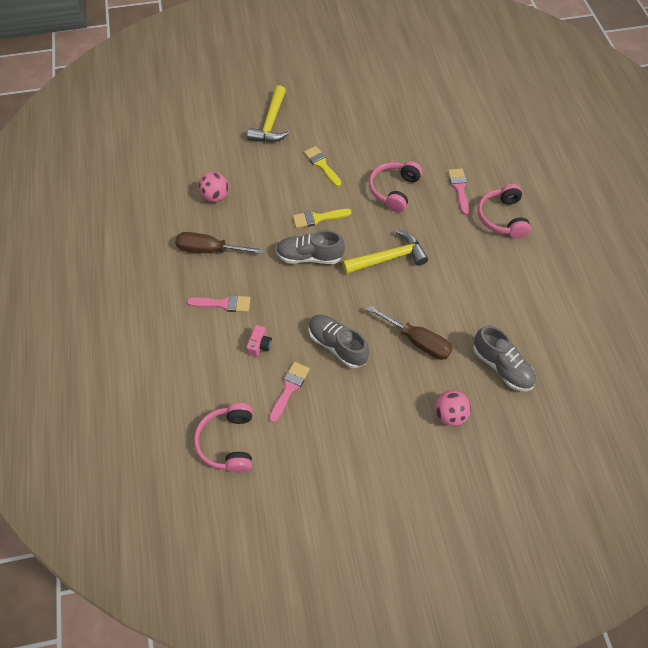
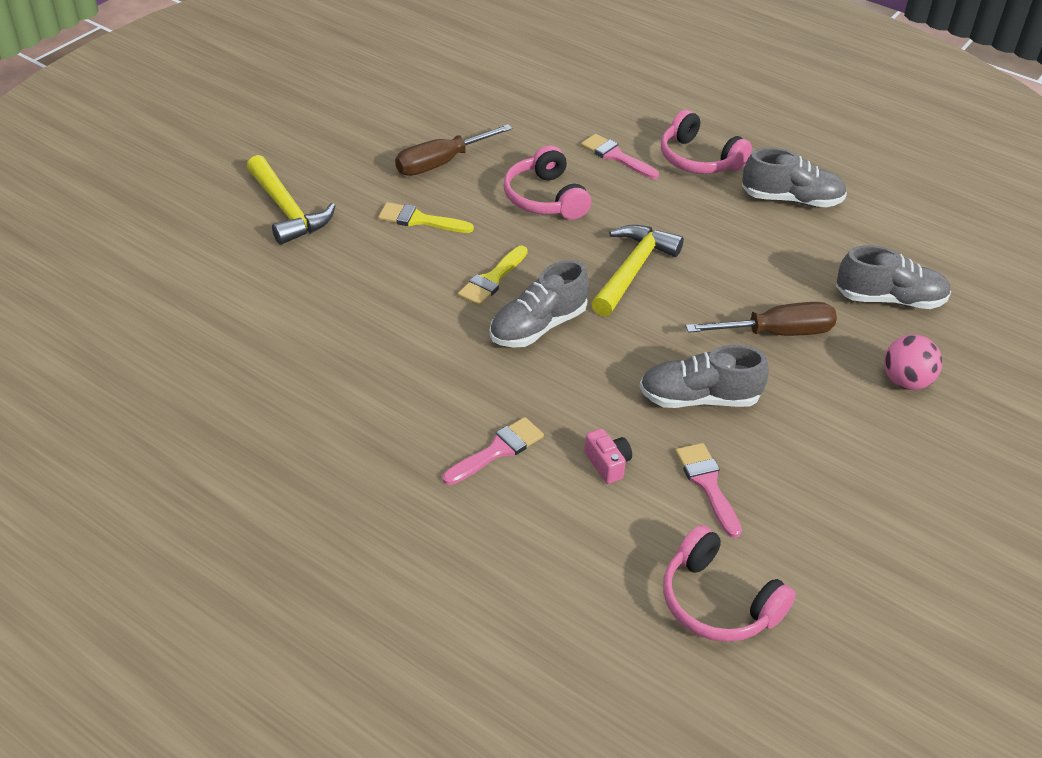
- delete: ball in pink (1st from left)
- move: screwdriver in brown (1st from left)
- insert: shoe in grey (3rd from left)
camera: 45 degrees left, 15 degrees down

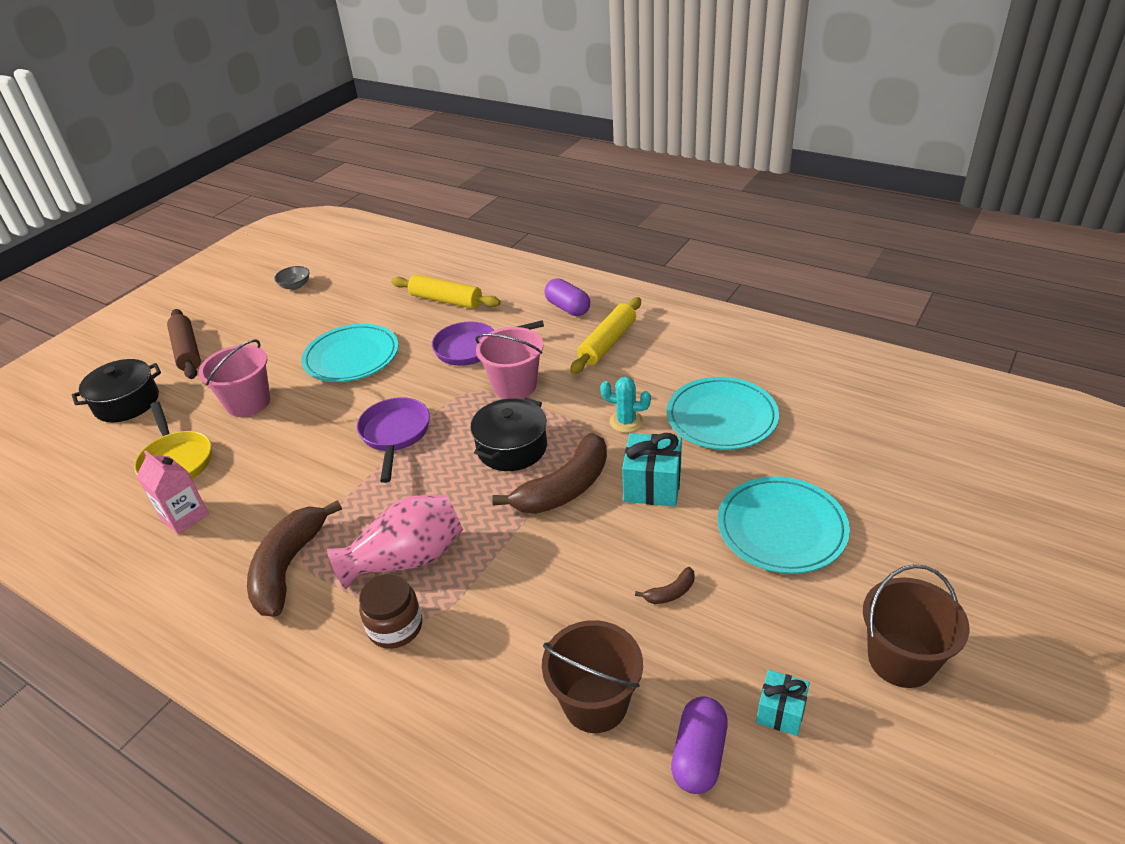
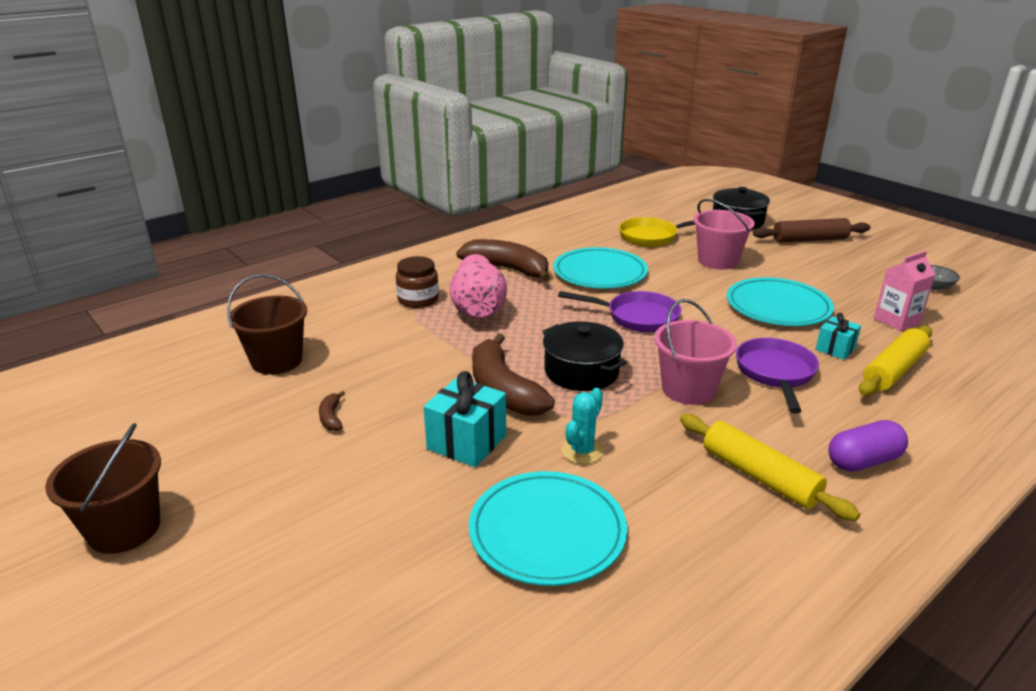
- move: carton in pink
- move: plate in turquoise (3rd from left in the first image) to plate in turquoise (2nd from left)
- move: gift in turquoise (2nd from left)
- delete: capsule in purple (2nd from left)
camera: 105 degrees right, 10 degrees down

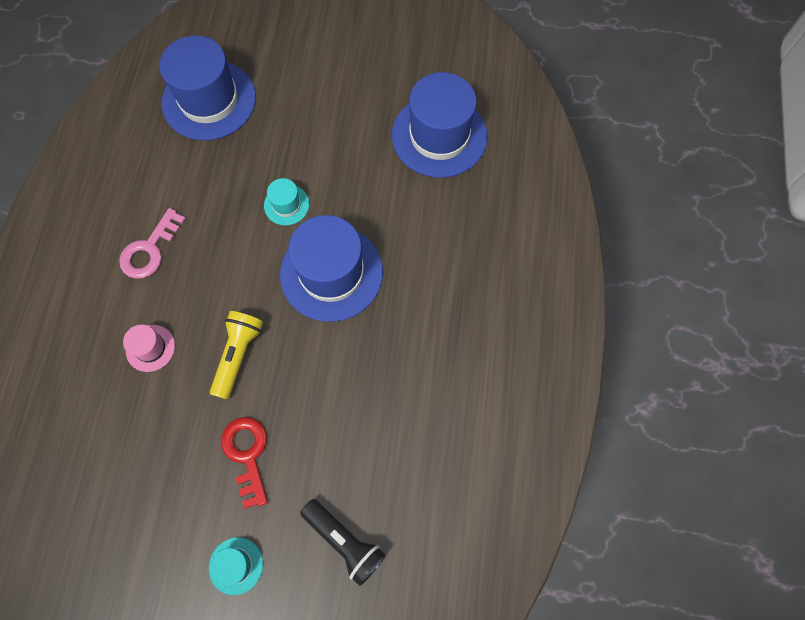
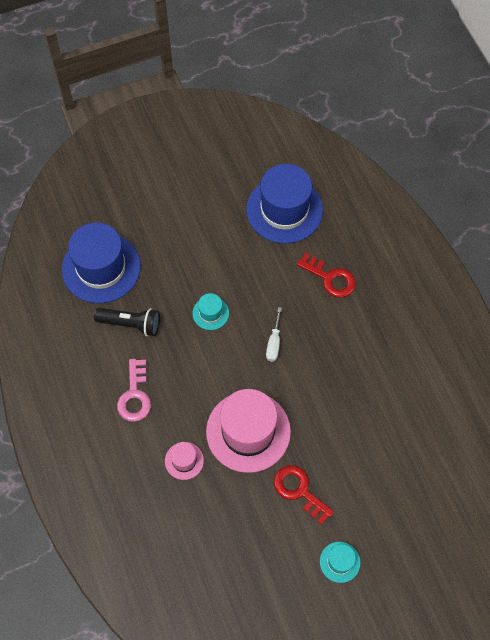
- replace: hat in blue (2nd from left) to screwdriver in white
- replace: flashlight in yellow to hat in pink (2nd from left)
- move: flashlight in black
- insert: key in red (2nd from left)
camera: 30 degrees left, 5 degrees down

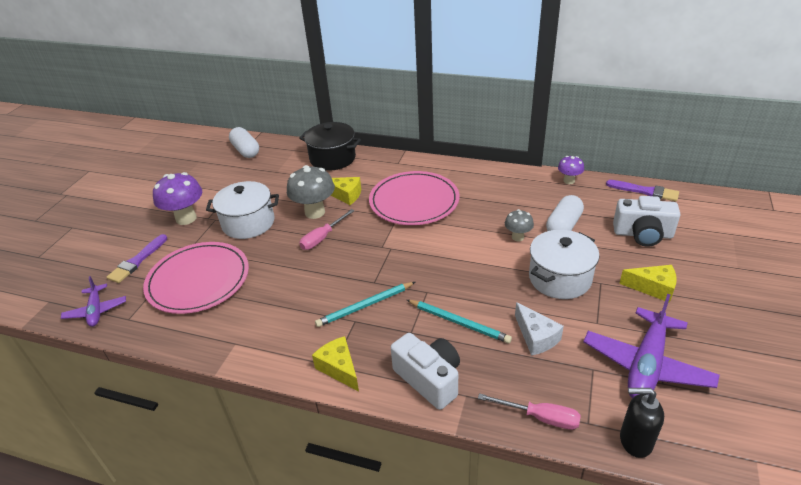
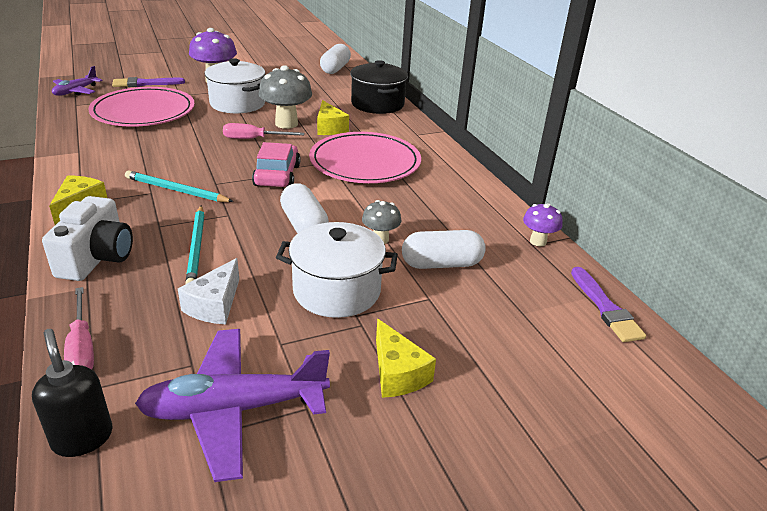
- delete: camera in white (2nd from left)
- insert: car in pink
- insert: capsule in white (1st from left)
camera: 45 degrees right, 5 degrees down

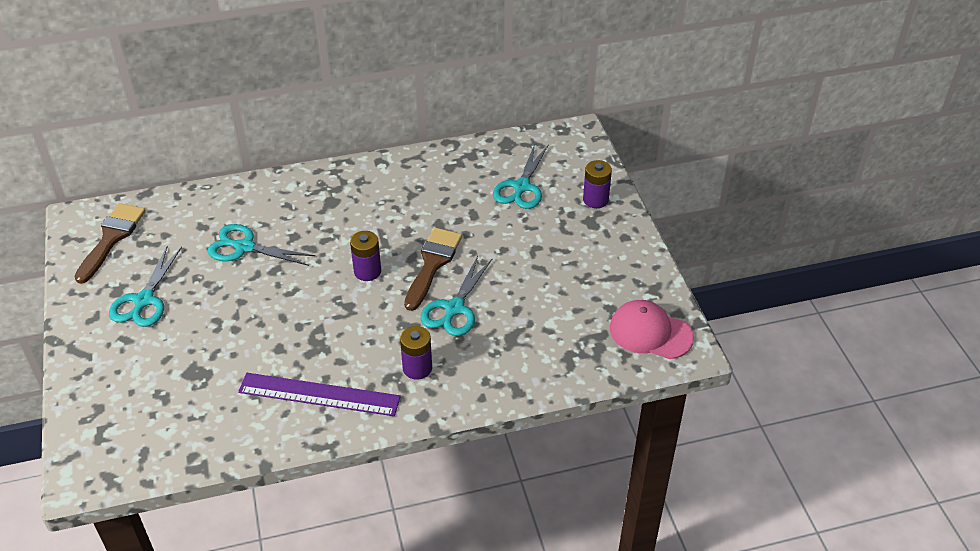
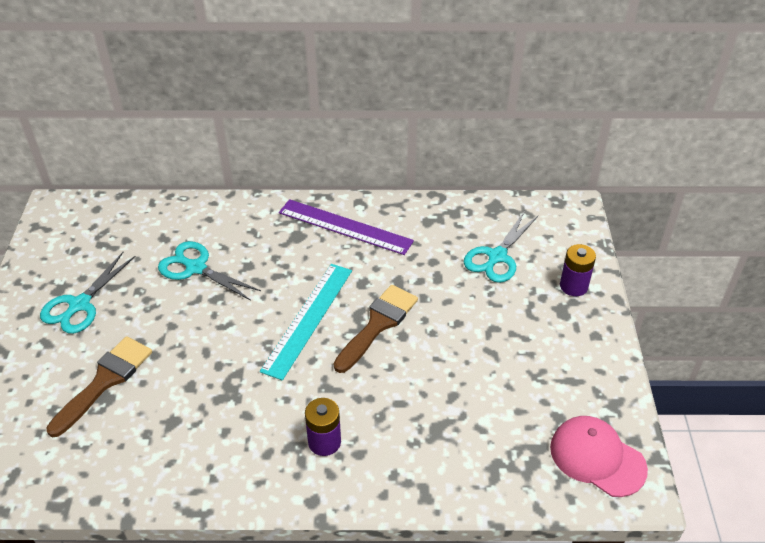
- move: brush in brown (1st from left)
- replace: battery in purple (1st from left) to ruler in turquoise
- delete: scissors in turquoise (3rd from left)
- move: ruler in purple
camera: 15 degrees right, 0 degrees up

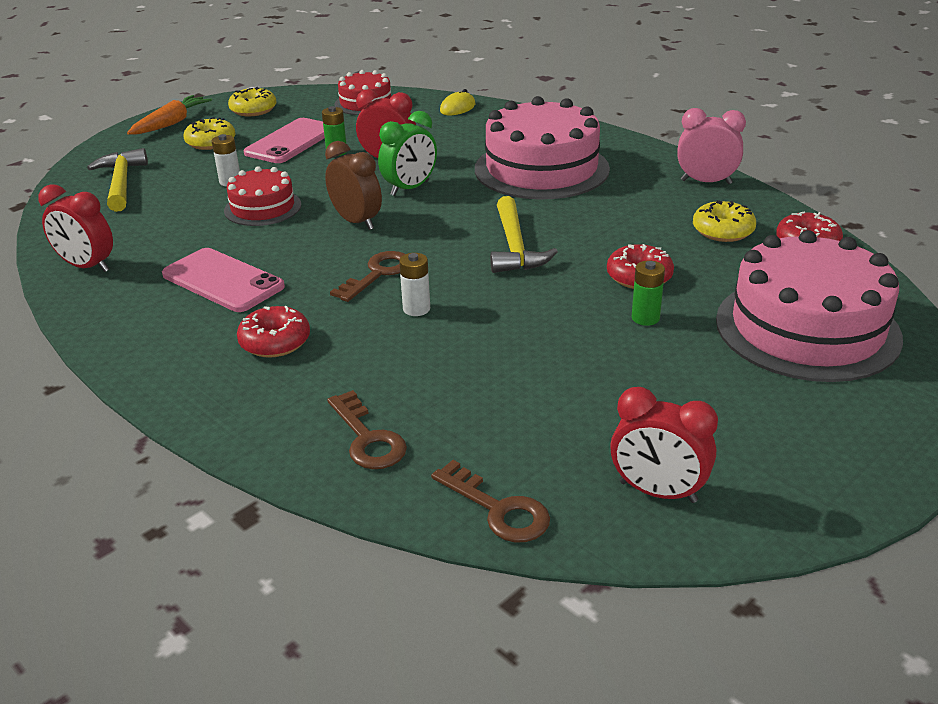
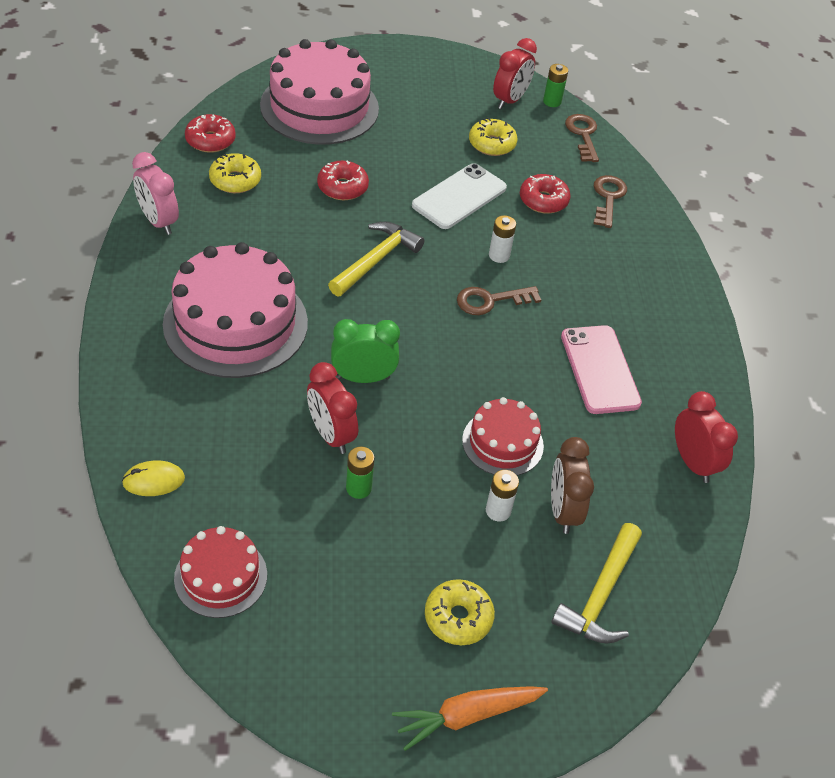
- move: donut in yellow (2nd from left in the first image) to donut in yellow (3rd from left)
- delete: phone in pink (2nd from left)
- move: clock in brown
- move: battery in green (2nd from left)
- move: donut in red (1st from left in the first image) to donut in red (3rd from left)
- rotate: clock in red (3rd from left in the first image) 60 degrees clockwise
- insert: phone in white
camera: 145 degrees left, 15 degrees up

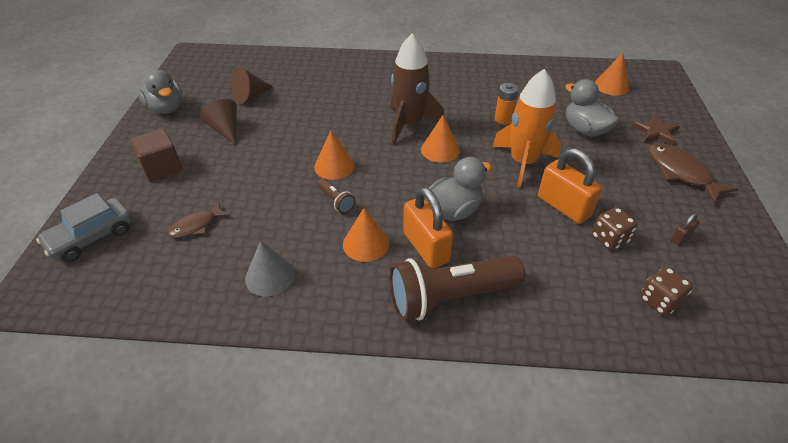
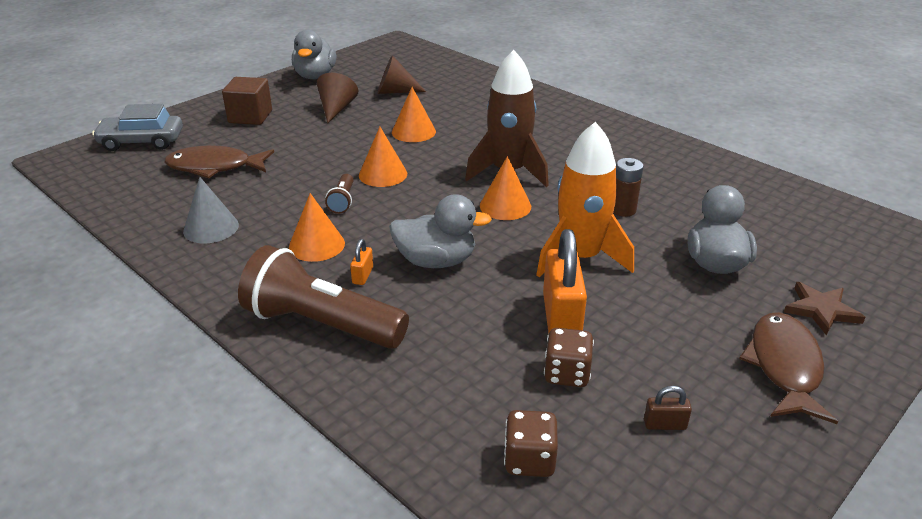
- move: cone in orange (4th from left in the first image) to cone in orange (3rd from left)
- recolor: battery in orange to battery in brown
- resize: padlock in orange (1st from left) x0.45
- resize: fish in brown (1st from left) x1.64
camera: 40 degrees right, 10 degrees down

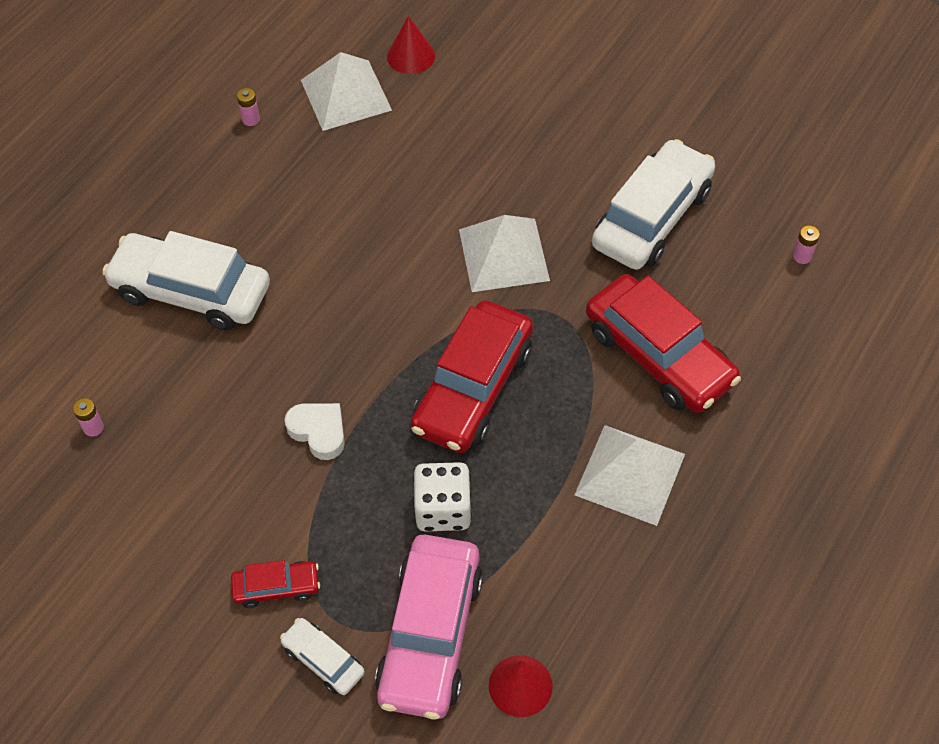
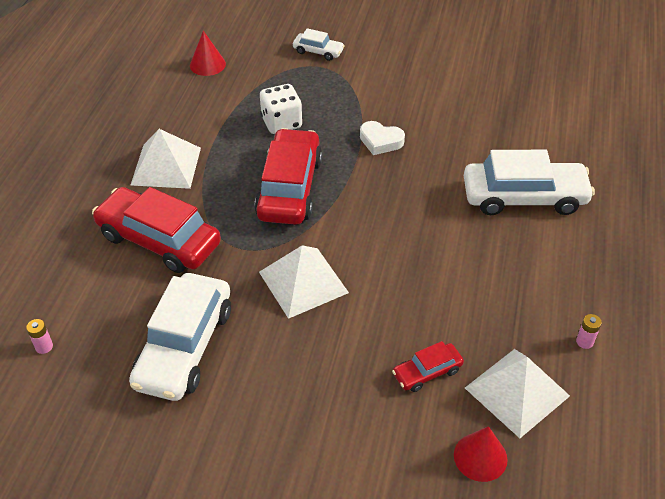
- delete: battery in pink (1st from left)
- delete: car in pink
- move: car in red (1st from left in the first image) to car in red (3rd from left)
camera: 160 degrees right, 10 degrees down

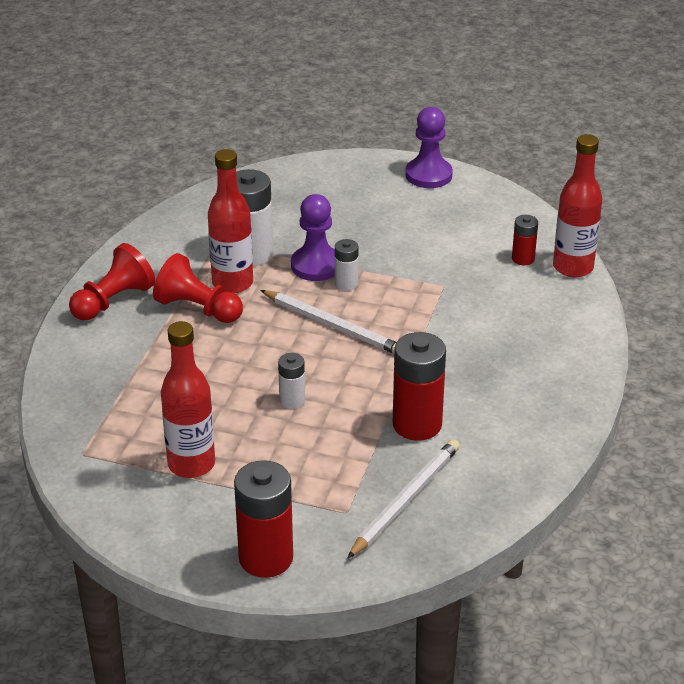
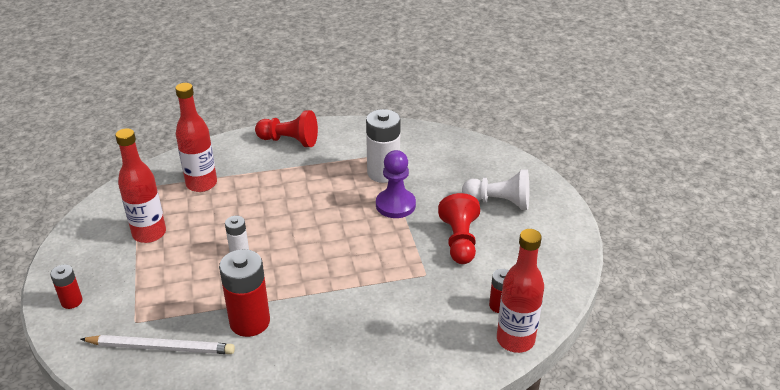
- delete: pawn in purple (2nd from left)
- move: bottle in red (2nd from left)
- delete: battery in white (3rd from left)
- move: pawn in red (2nd from left)
- delete: pencil in white (1st from left)
- resize: battery in red (1st from left) x0.53
- insert: pawn in white
camera: 60 degrees right, 0 degrees up

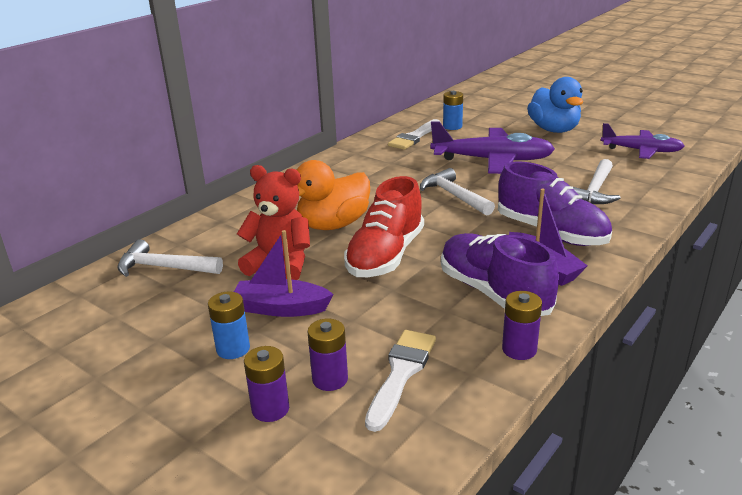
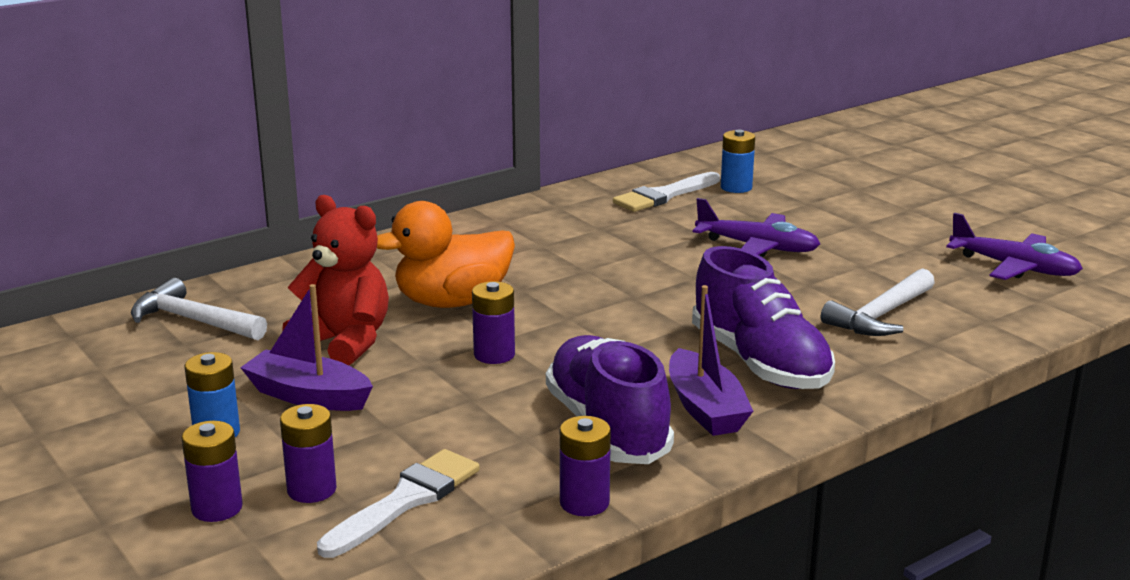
- delete: duck in blue
- resize: plane in purple (1st from left) x0.65
- delete: hammer in white (2nd from left)
- replace: shoe in red to battery in purple (3rd from left)
camera: 15 degrees right, 5 degrees down

